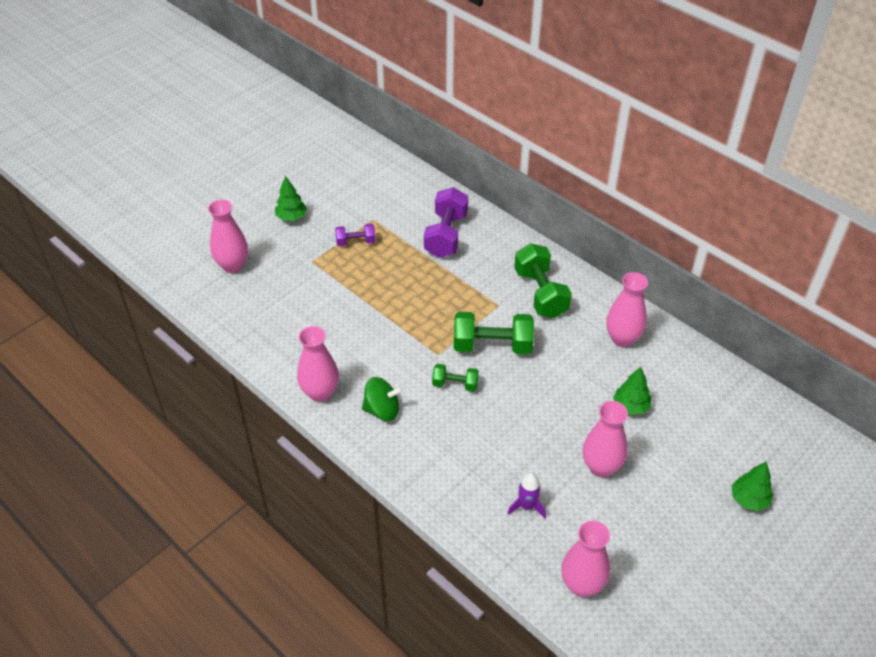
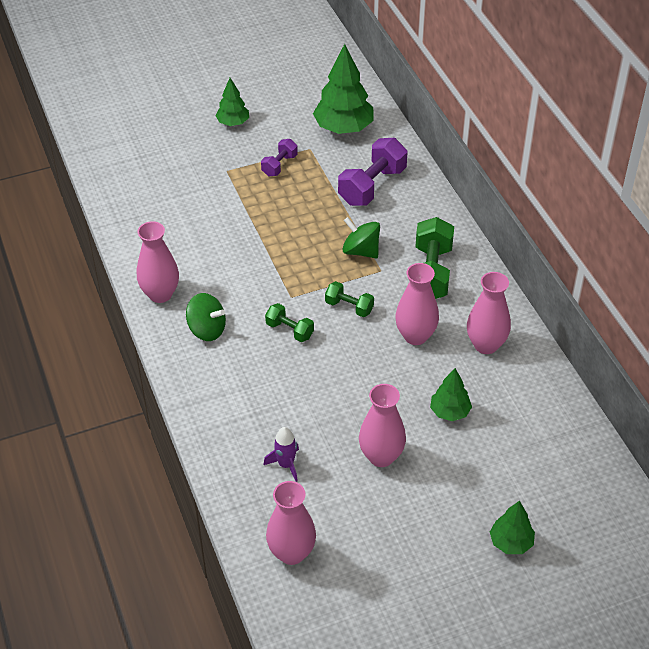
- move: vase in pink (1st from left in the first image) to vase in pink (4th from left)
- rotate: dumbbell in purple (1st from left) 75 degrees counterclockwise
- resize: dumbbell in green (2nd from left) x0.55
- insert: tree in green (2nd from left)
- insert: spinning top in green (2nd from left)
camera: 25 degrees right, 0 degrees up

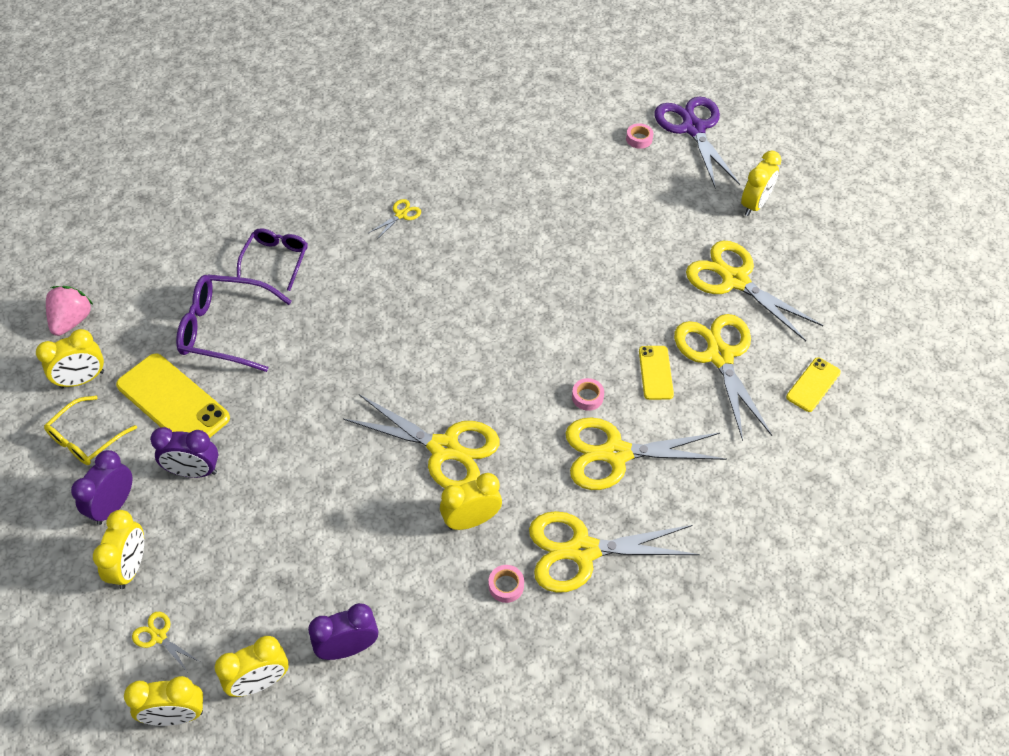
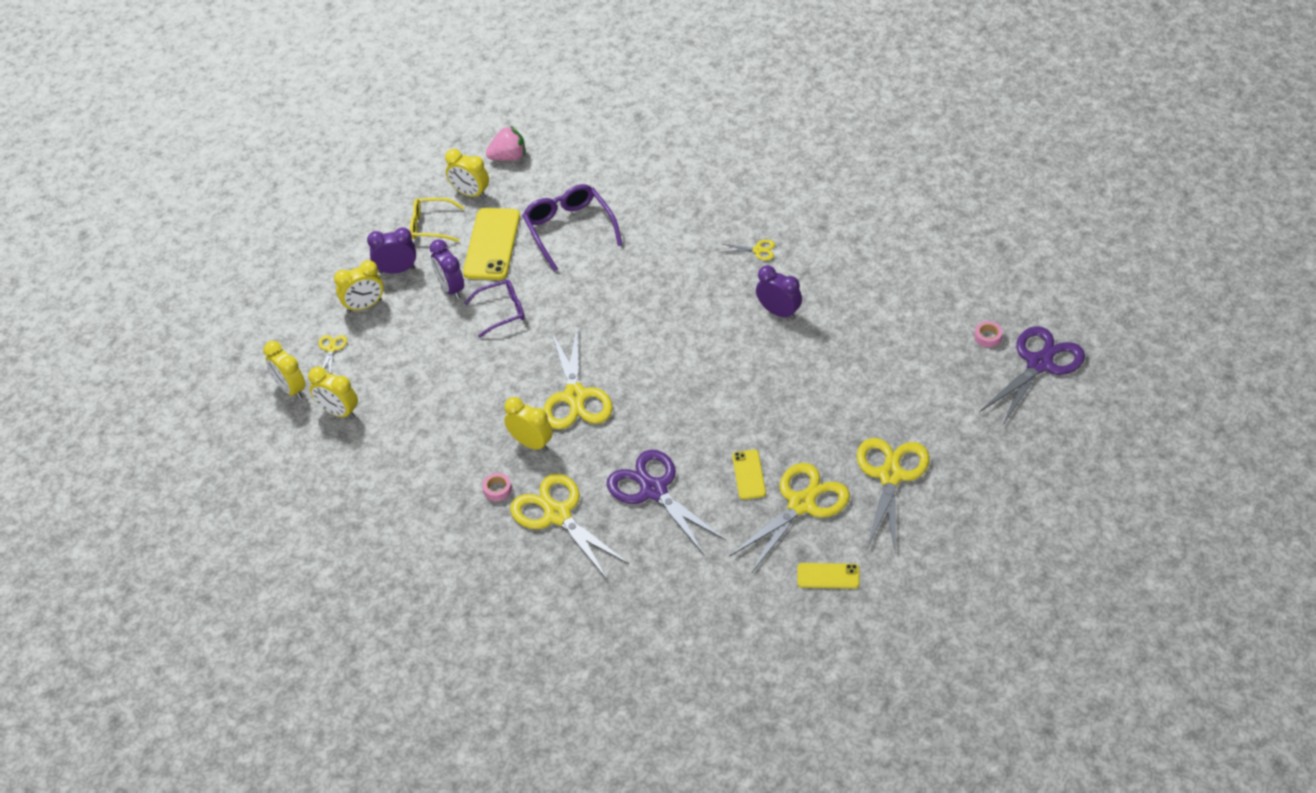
- delete: clock in yellow (6th from left)
- move: glasses in purple (2nd from left in the first image) to glasses in purple (1st from left)
- rotate: phone in yellow (2nd from left) 60 degrees counterclockwise
- delete: tape in pink (2nd from left)
- recolor: scissors in yellow (5th from left) to scissors in purple (1st from left)
- move: clock in purple (3rd from left)
camera: 60 degrees right, 5 degrees down

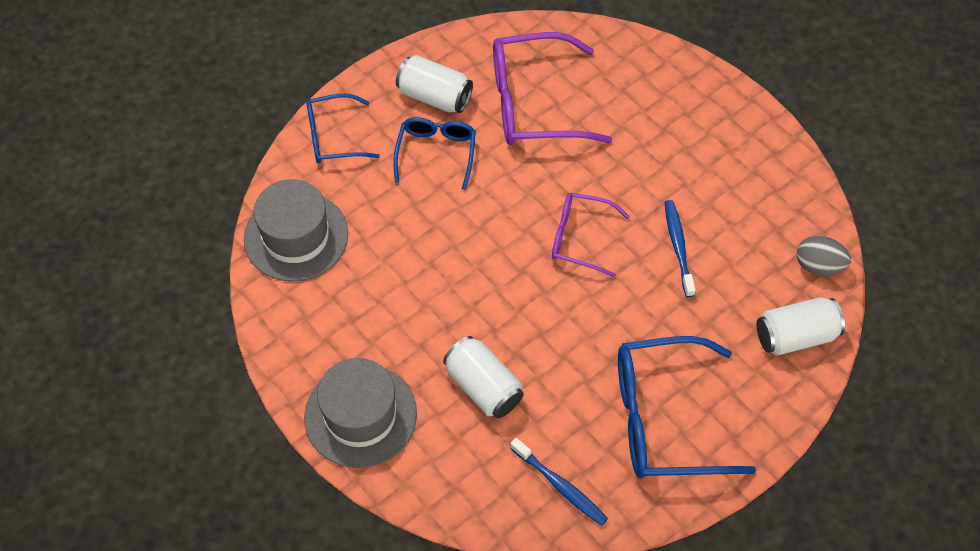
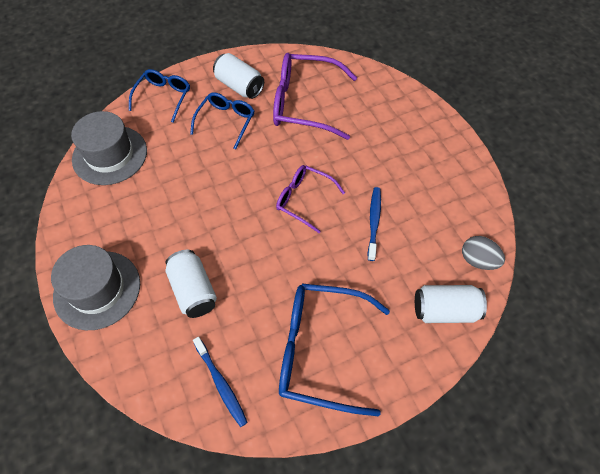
- rotate: glasses in blue (1st from left) 105 degrees clockwise
camera: 15 degrees right, 0 degrees up

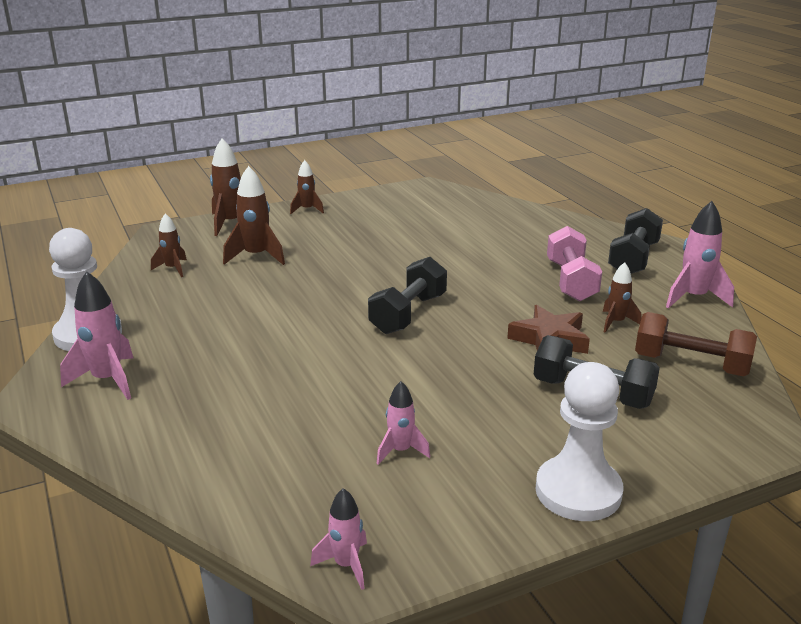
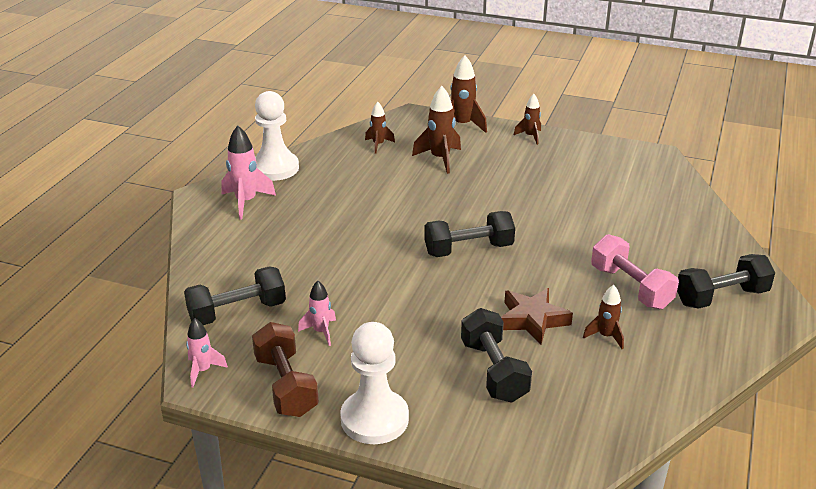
- delete: rocket in pink (4th from left)
- rotate: dumbbell in pink 75 degrees counterclockwise
- move: dumbbell in brown
- insert: dumbbell in black (1st from left)
camera: 45 degrees right, 5 degrees up

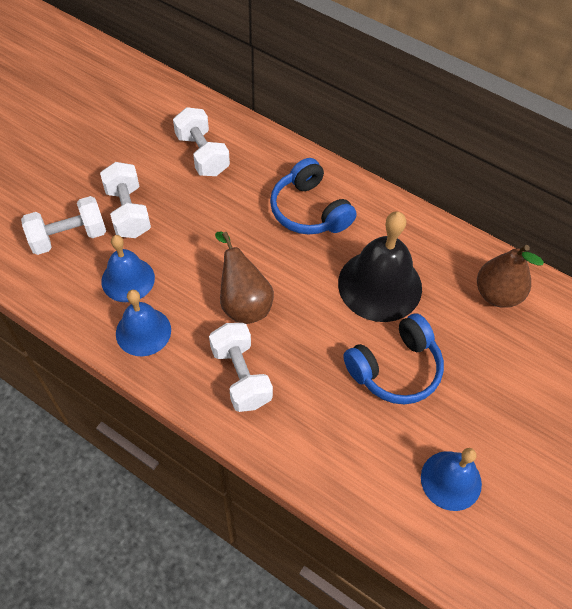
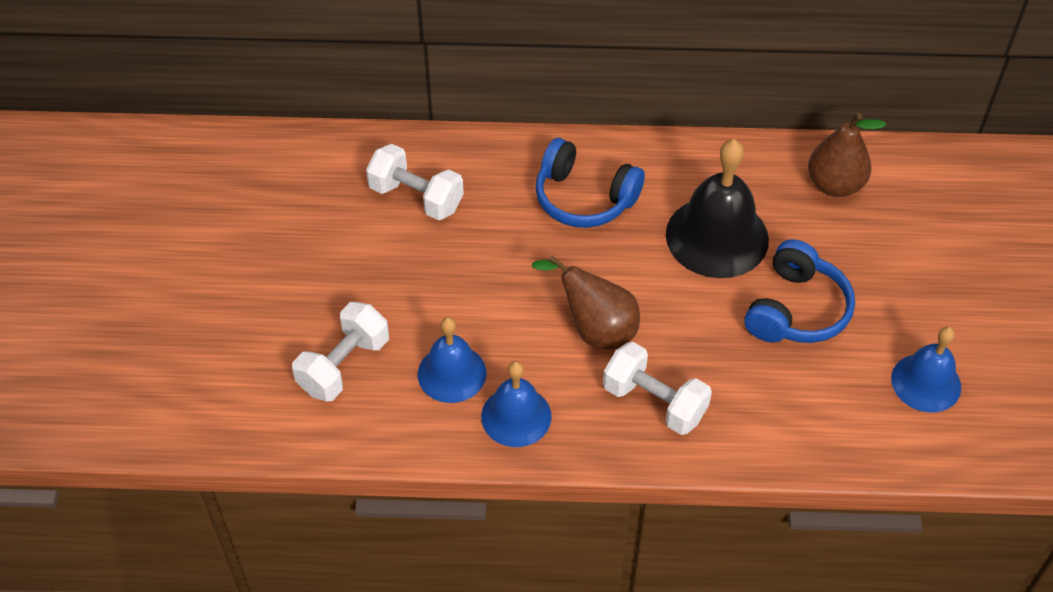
- delete: dumbbell in white (2nd from left)
camera: 30 degrees left, 5 degrees down

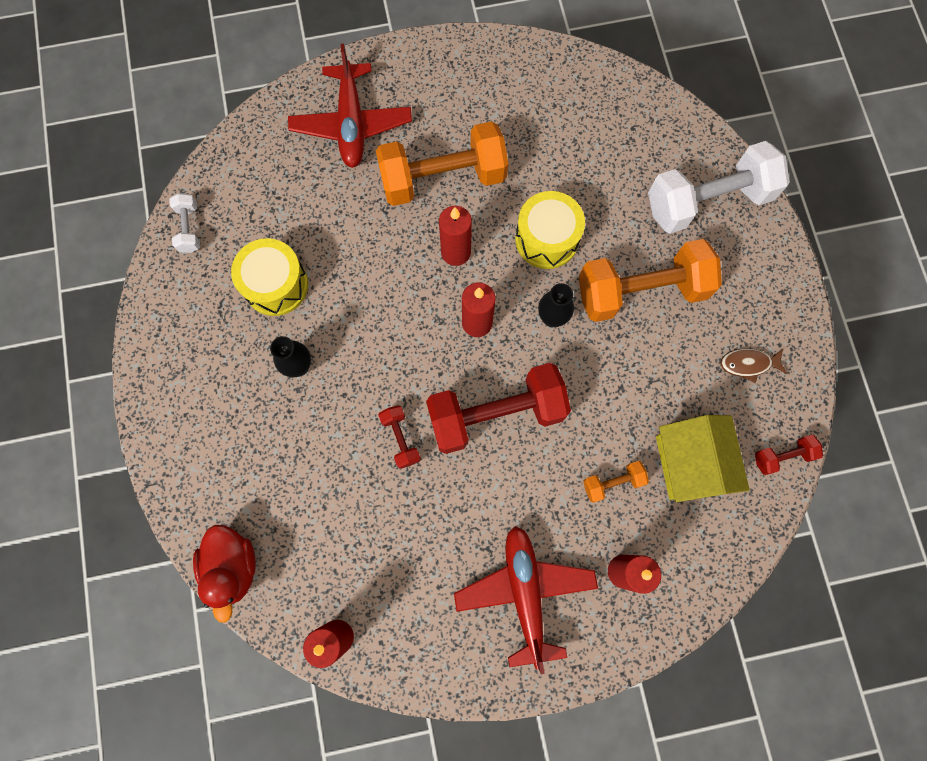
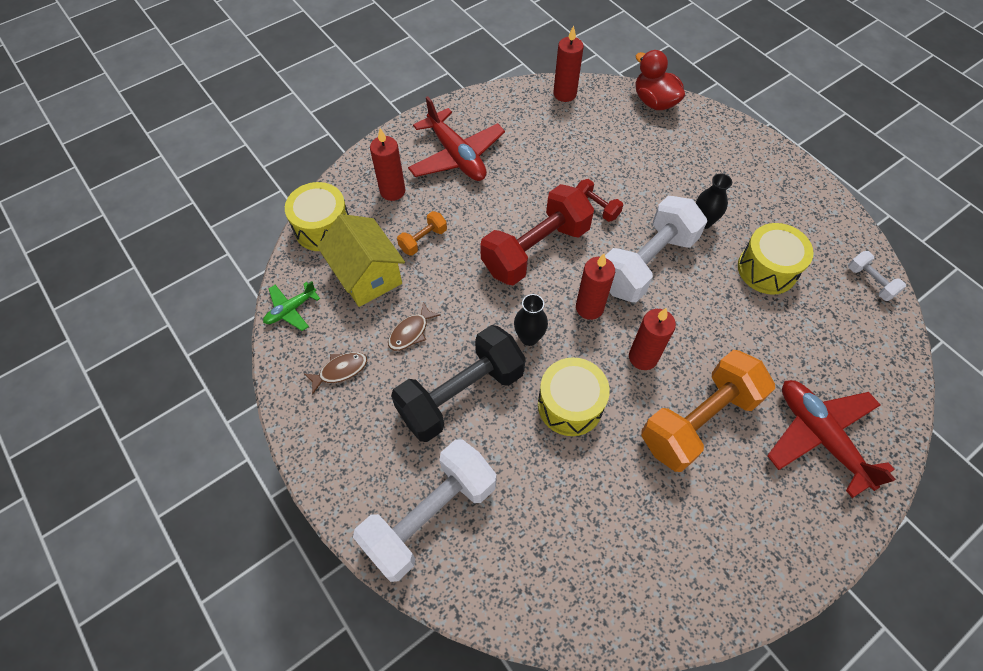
- recolor: dumbbell in orange (3rd from left) to dumbbell in black
- replace: dumbbell in red (3rd from left) to plane in green
- insert: drum in yellow (1st from left)
- insert: dumbbell in white (2nd from left)
- insert: fish in brown (2nd from left)
camera: 155 degrees right, 15 degrees down

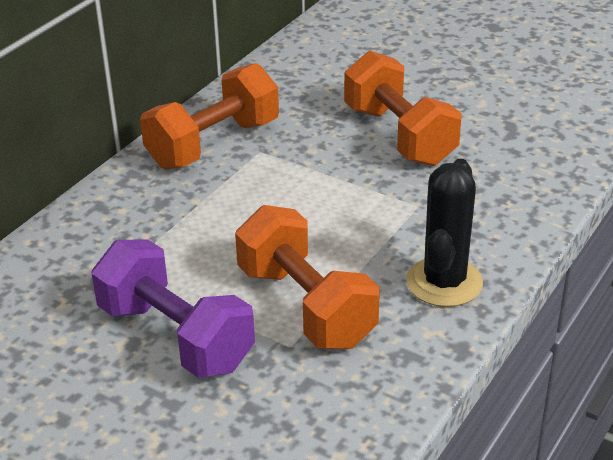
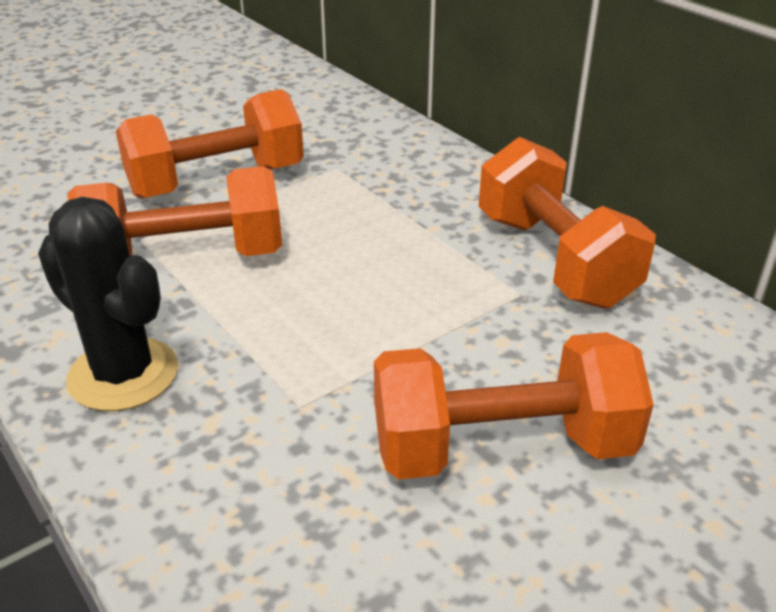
- recolor: dumbbell in purple to dumbbell in orange (2nd from left)
camera: 110 degrees right, 0 degrees up

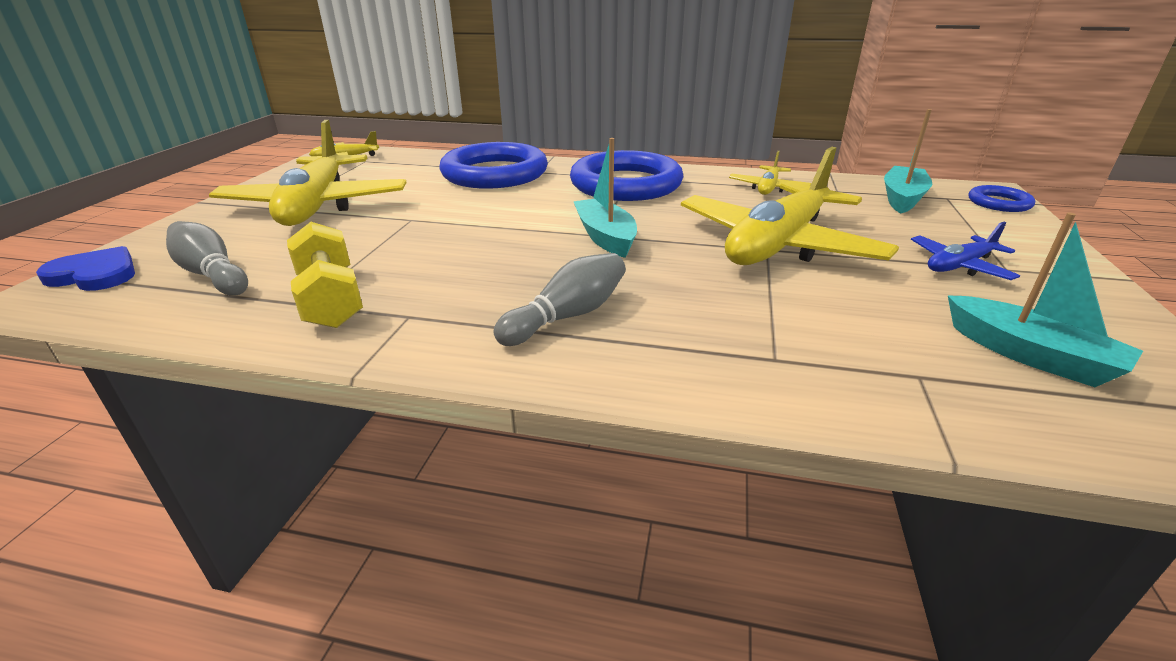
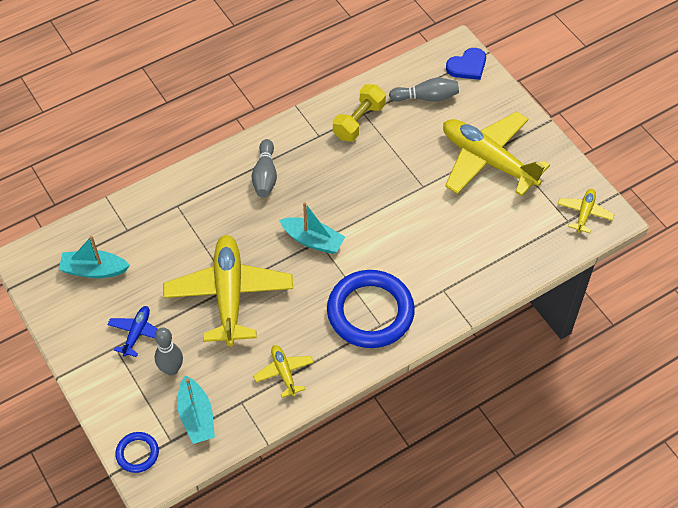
- delete: ring in blue (1st from left)
- rotate: dumbbell in yellow 75 degrees counterclockwise
- insert: bowling pin in grey (1st from left)
camera: 135 degrees right, 25 degrees up

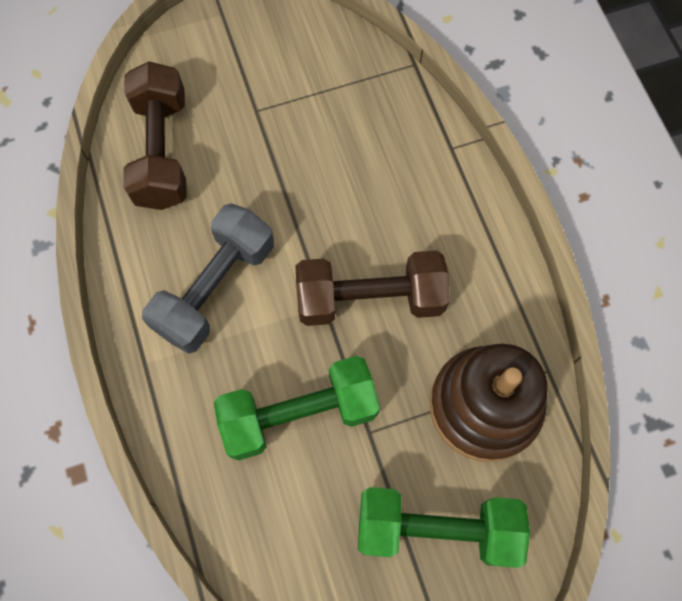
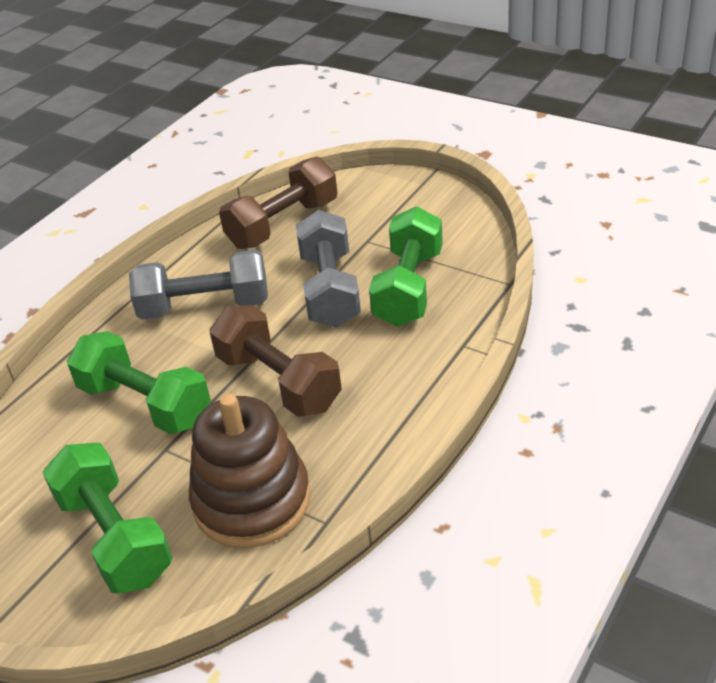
- insert: dumbbell in green (3rd from left)
- insert: dumbbell in grey (2nd from left)
camera: 55 degrees right, 30 degrees down

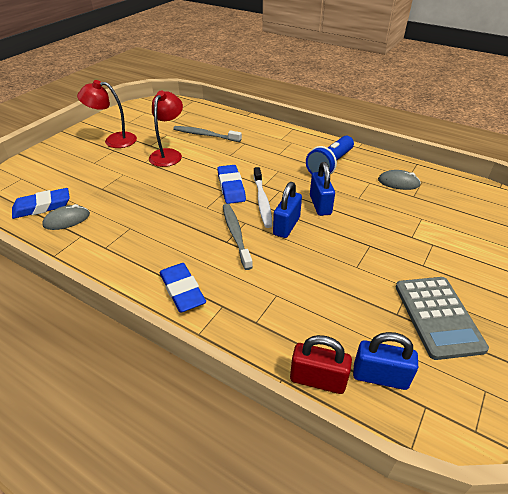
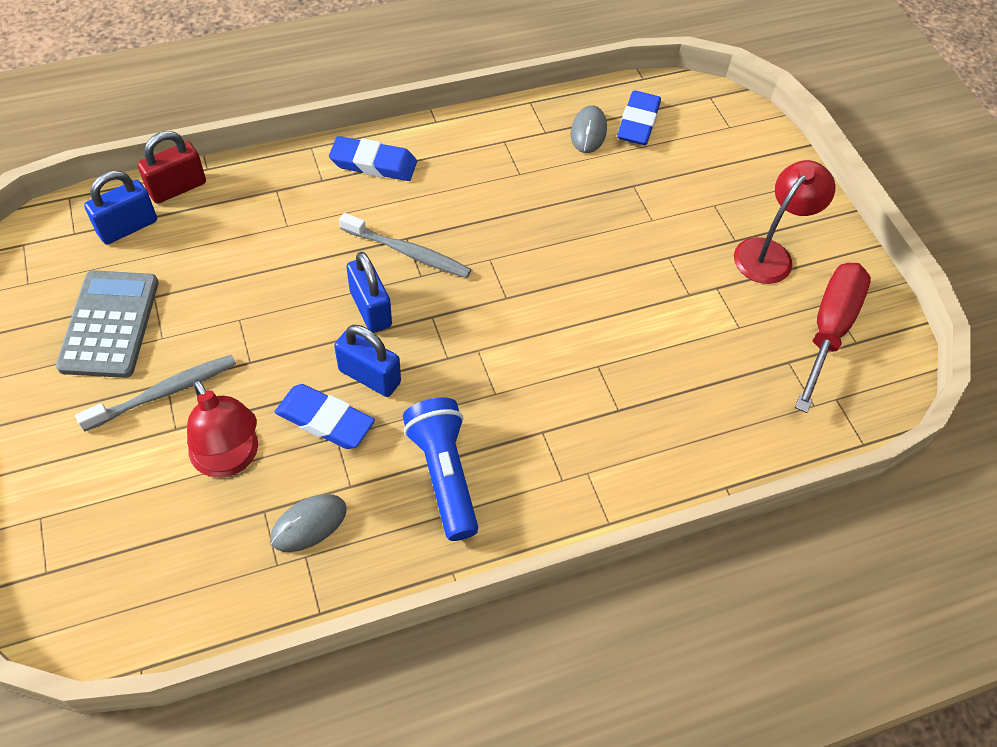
- move: lamp in red (2nd from left in the first image) to lamp in red (1st from left)
- move: toothbrush in grey (1st from left)
- move: eraser in blue (3rd from left in the first image) to eraser in blue (1st from left)
- delete: toothbrush in white
- rotate: calculator in grey 60 degrees clockwise
- insert: screwdriver in red
camera: 125 degrees right, 15 degrees up

